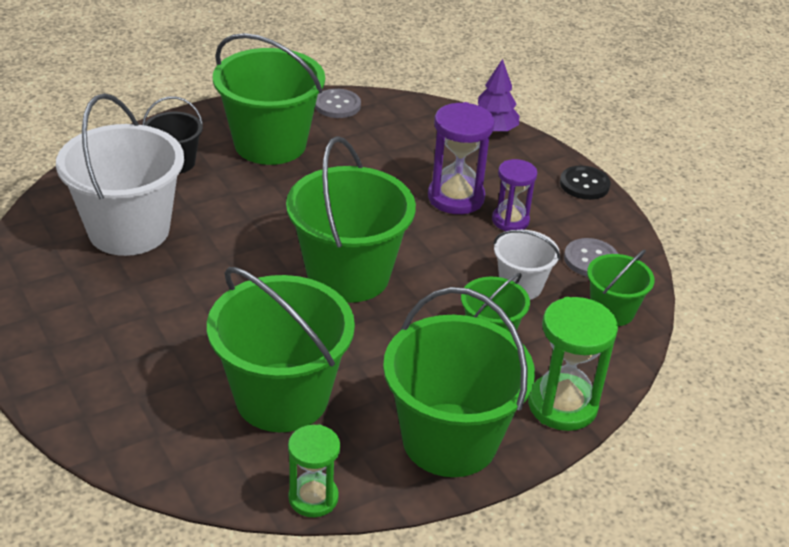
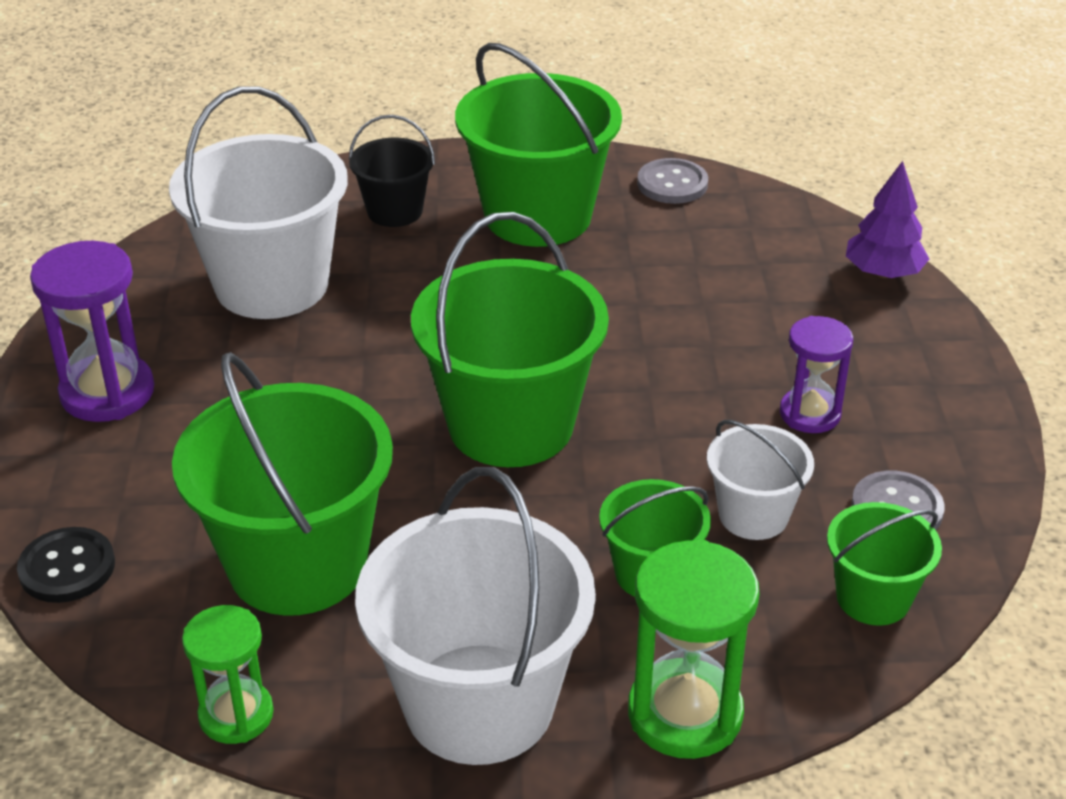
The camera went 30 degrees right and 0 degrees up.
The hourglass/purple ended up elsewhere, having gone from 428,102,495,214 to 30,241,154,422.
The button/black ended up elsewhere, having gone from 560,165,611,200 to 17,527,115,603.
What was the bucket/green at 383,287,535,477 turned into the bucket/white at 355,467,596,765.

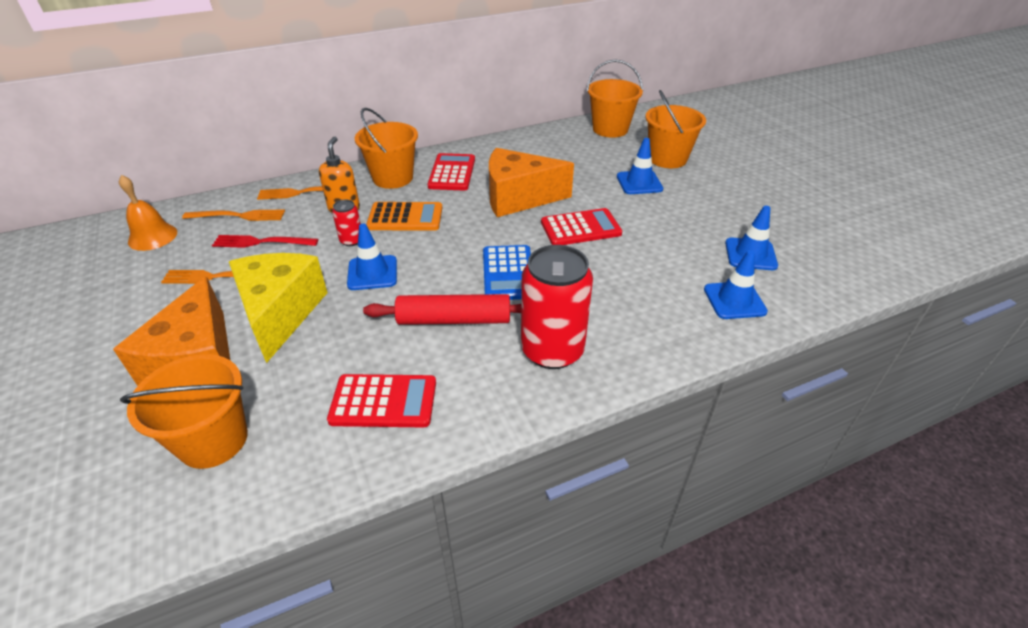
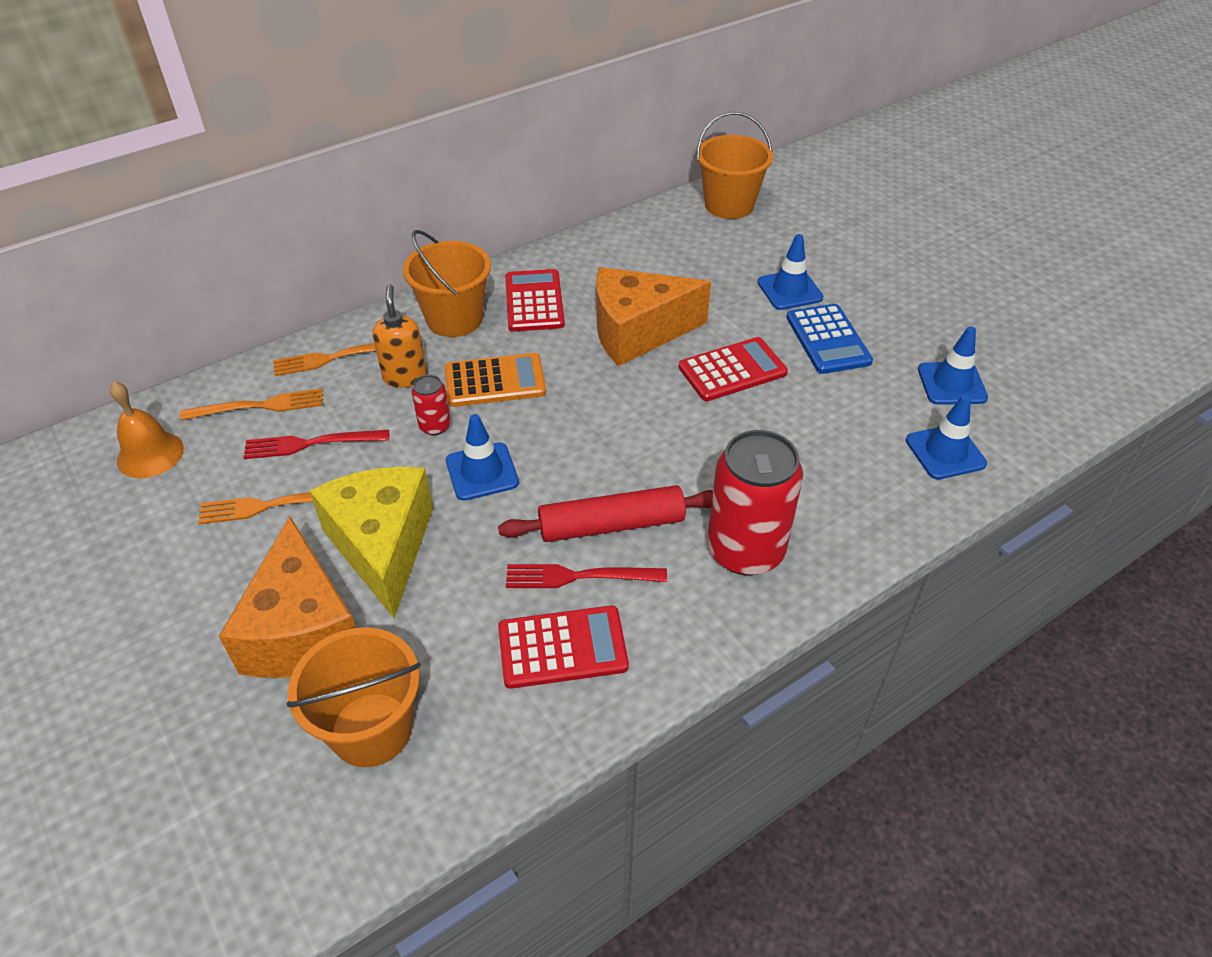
The camera went 10 degrees left and 5 degrees up.
The second view lost the bucket/orange at 645,90,706,168.
The calculator/blue ended up elsewhere, having gone from 483,245,531,300 to 786,304,873,374.
The second view gained the fork/red at 506,564,667,588.

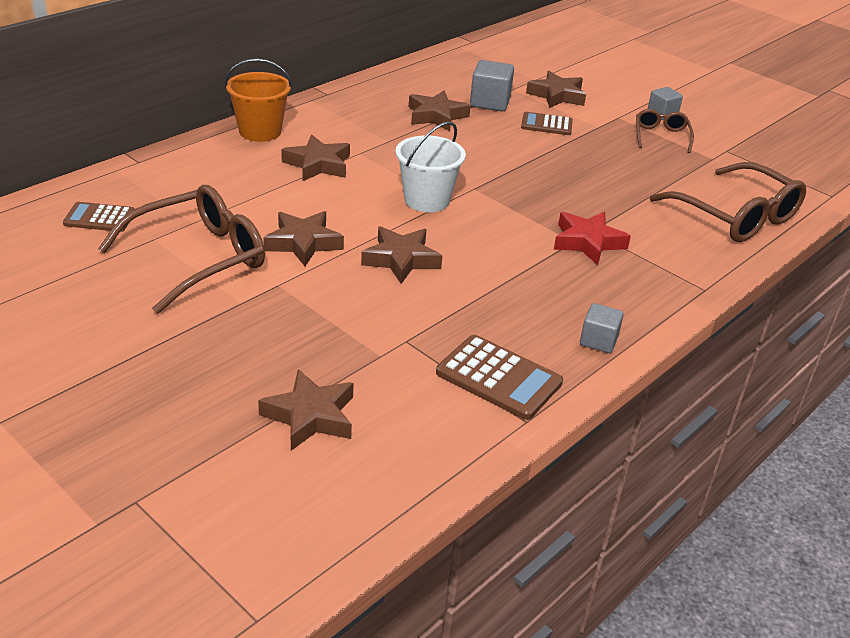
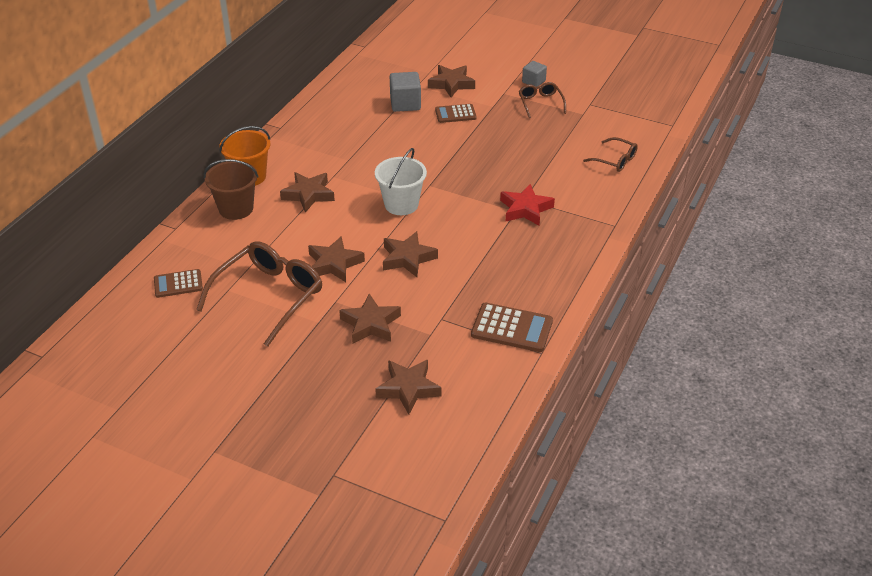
The camera went 15 degrees left and 5 degrees up.
The star/brown ended up elsewhere, having gone from 409,91,471,131 to 339,294,401,344.
The size of the glasses/brown at 650,162,806,242 changed by a factor of 0.52.
The second view lost the cube/grey at 580,303,624,353.
The second view gained the bucket/brown at 204,159,259,220.

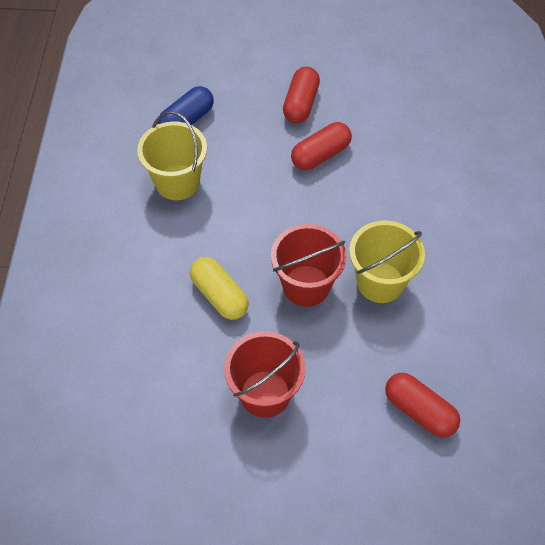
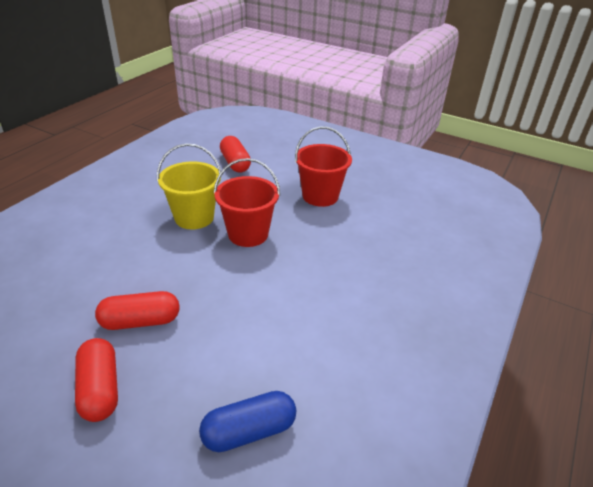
The camera went 155 degrees left and 20 degrees down.
The capsule/red at 283,67,320,123 ended up facing another way, 60 degrees counterclockwise from before.
The second view lost the bucket/yellow at 137,111,207,200.
The second view lost the capsule/yellow at 190,257,249,320.

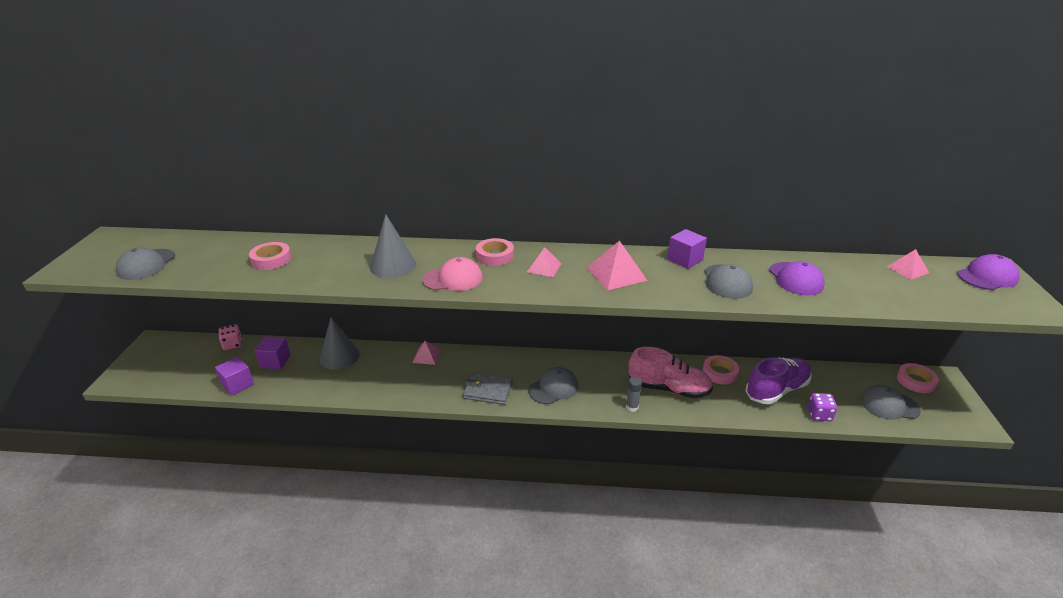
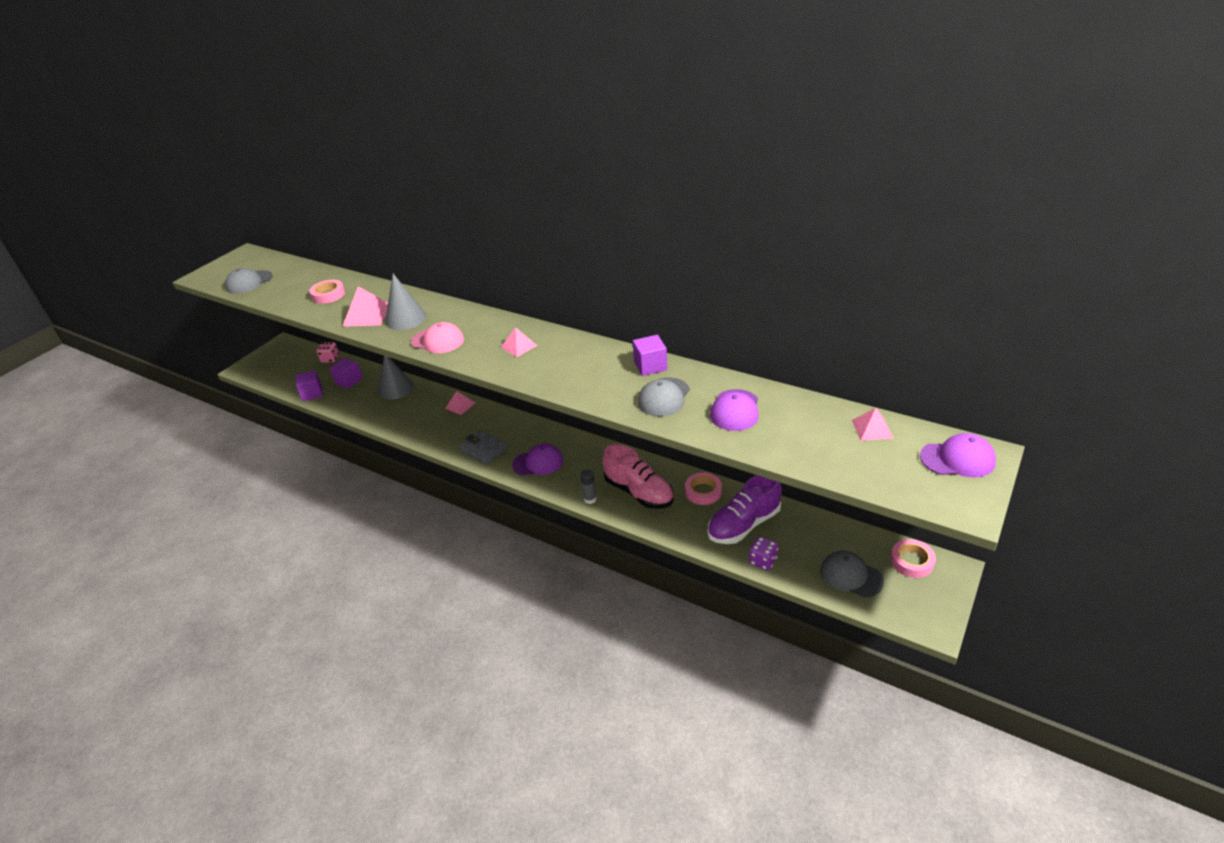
The camera went 30 degrees right and 5 degrees up.
The second view lost the tape/pink at 476,238,514,266.
The pyramid/pink ended up elsewhere, having gone from 587,240,648,290 to 342,286,388,327.
The shoe/purple at 745,357,812,404 ended up facing another way, 150 degrees clockwise from before.
What was the cap/grey at 529,367,578,404 turned into the cap/purple at 512,443,563,476.

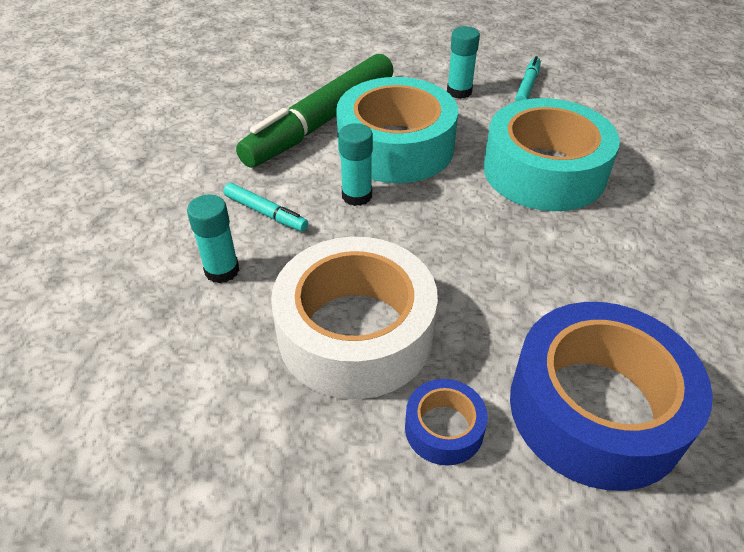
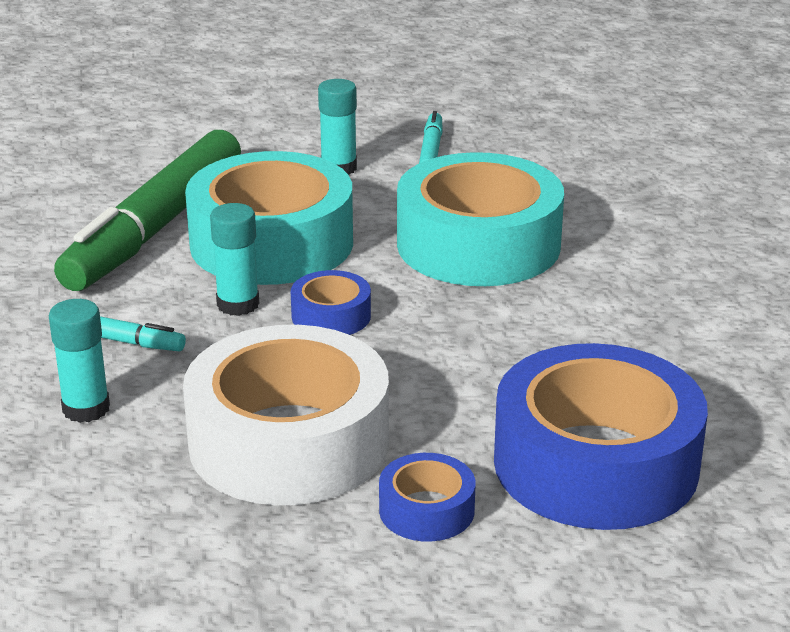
The camera went 15 degrees left and 15 degrees down.
The second view gained the tape/blue at 291,270,371,335.

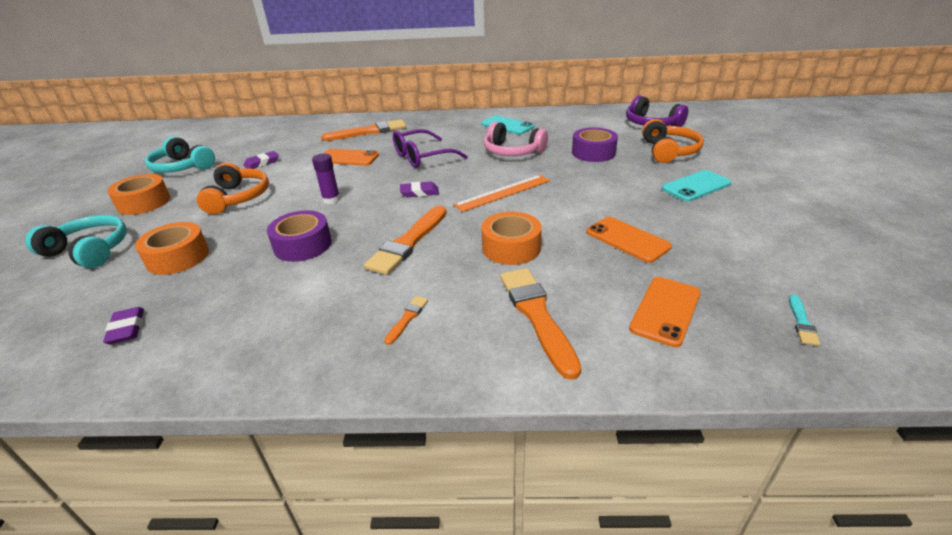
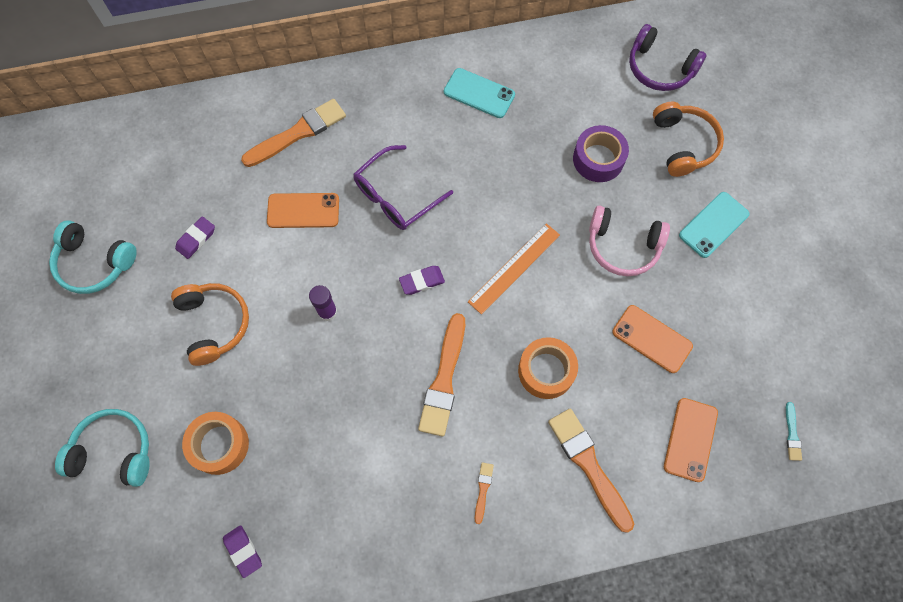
The camera went 15 degrees left and 35 degrees up.
The headphones/pink ended up elsewhere, having gone from 484,122,548,156 to 589,206,670,276.
The second view lost the tape/orange at 107,174,170,215.
The second view lost the tape/purple at 267,210,332,262.

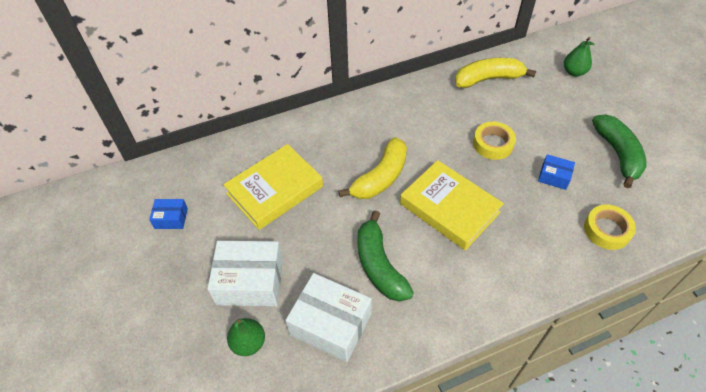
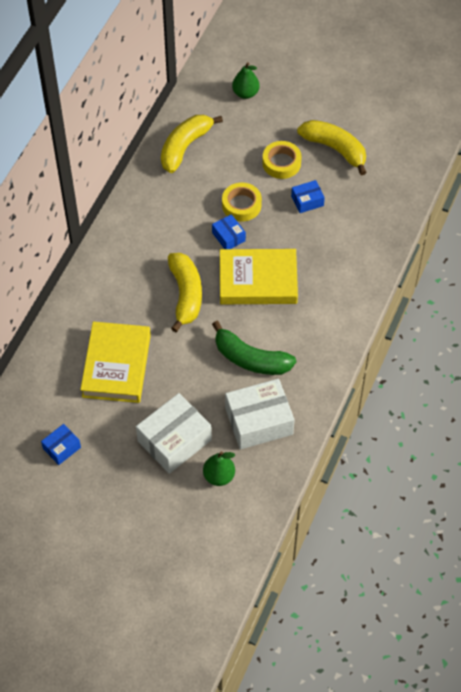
The camera went 45 degrees left and 5 degrees up.
What was the banana/green at 592,114,647,188 turned into the banana/yellow at 297,120,367,175.
The tape/yellow ended up elsewhere, having gone from 584,205,636,250 to 262,141,302,179.
The second view gained the box/blue at 212,214,246,249.

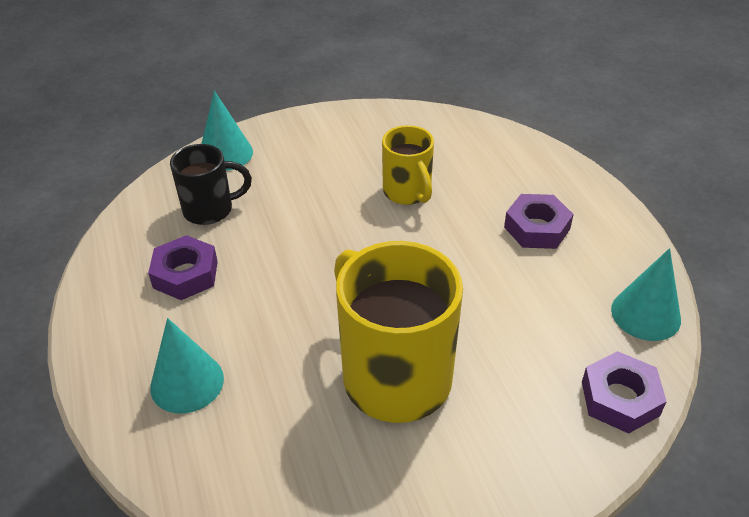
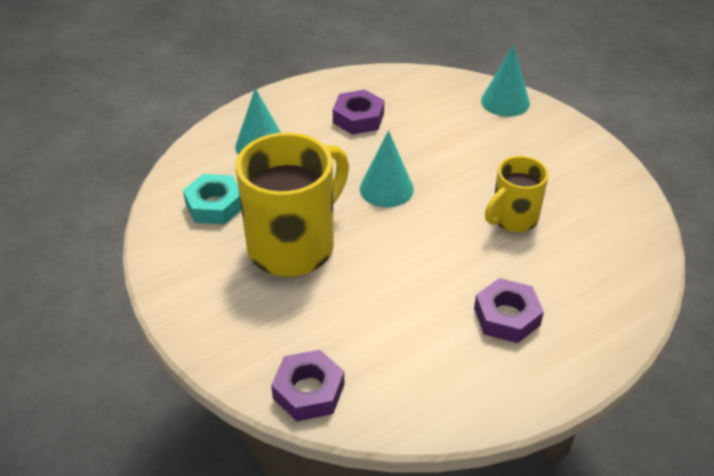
The camera went 75 degrees right and 0 degrees up.
The second view lost the mug/black at 170,144,252,225.
The cone/turquoise ended up elsewhere, having gone from 611,248,681,341 to 360,130,414,207.
The second view gained the nut/turquoise at 183,174,241,224.

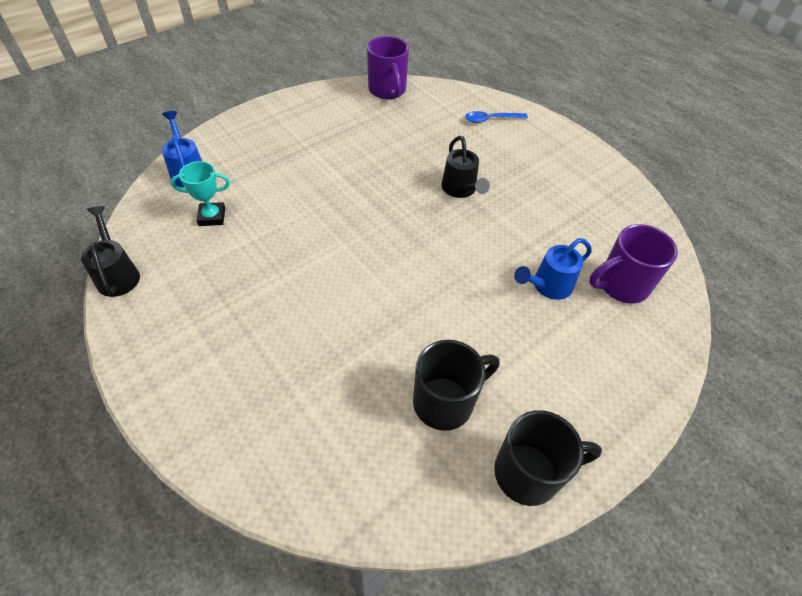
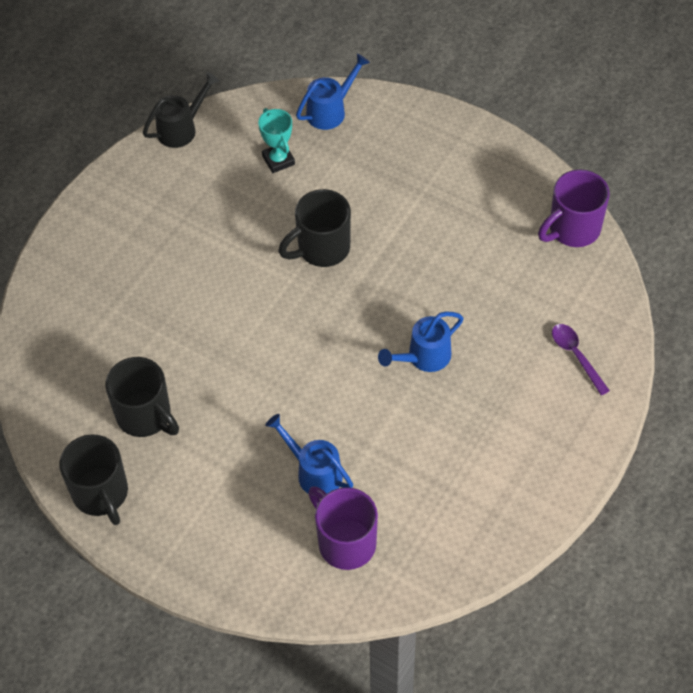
The camera went 75 degrees right and 5 degrees up.
What was the spoon/blue at 465,111,528,123 turned into the spoon/purple at 552,324,610,395.
What was the watering can/black at 441,136,490,198 turned into the watering can/blue at 378,311,464,372.
The second view gained the mug/black at 278,189,351,267.

